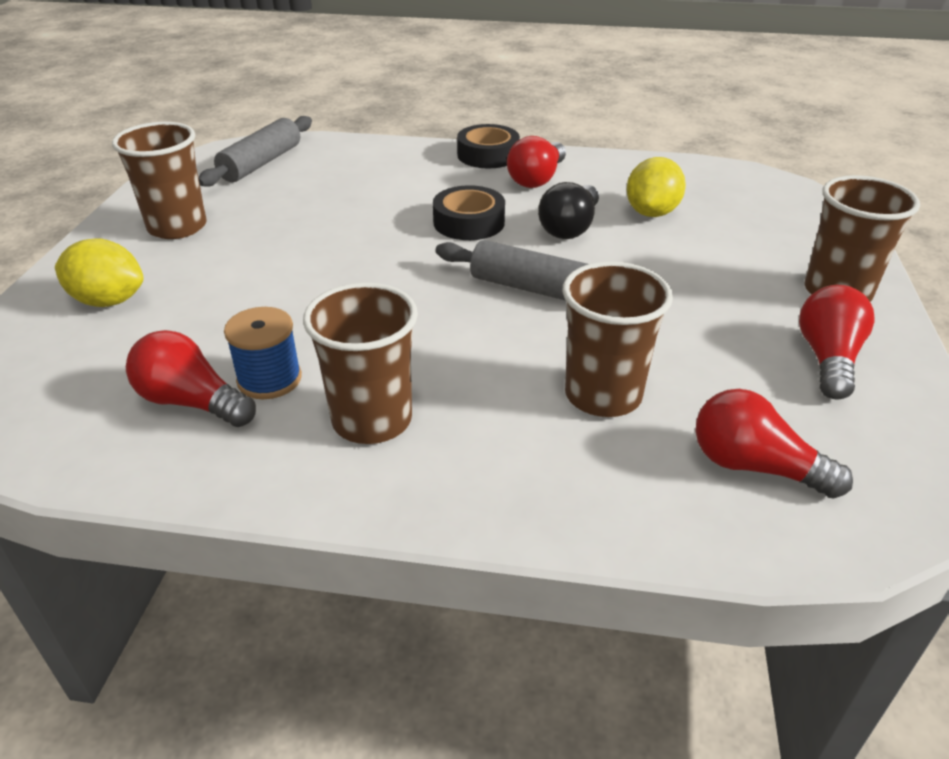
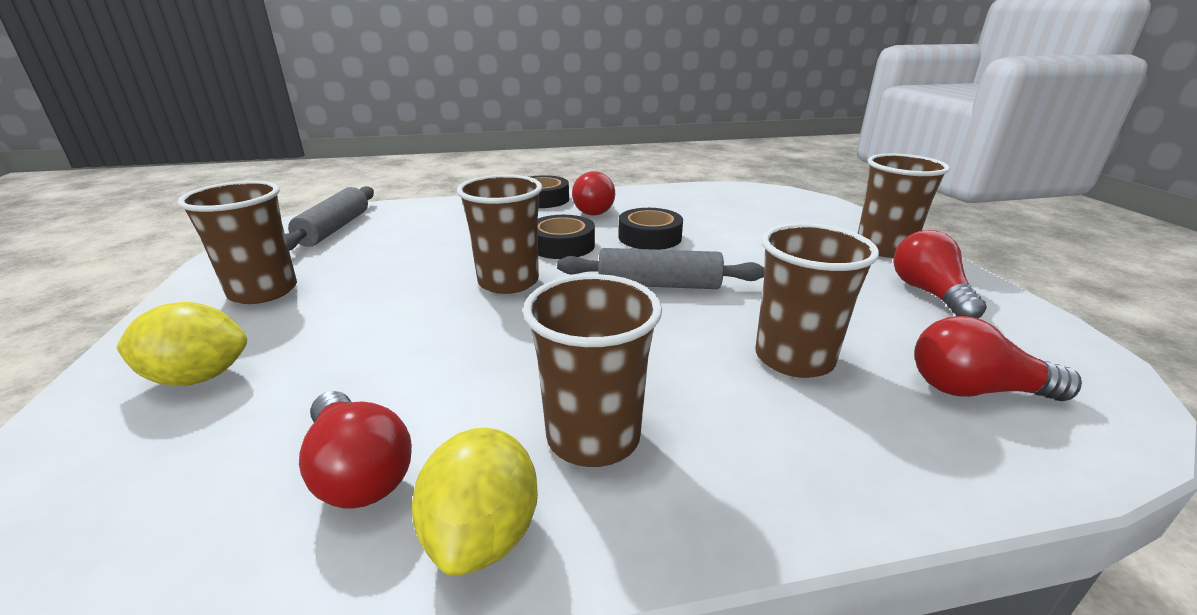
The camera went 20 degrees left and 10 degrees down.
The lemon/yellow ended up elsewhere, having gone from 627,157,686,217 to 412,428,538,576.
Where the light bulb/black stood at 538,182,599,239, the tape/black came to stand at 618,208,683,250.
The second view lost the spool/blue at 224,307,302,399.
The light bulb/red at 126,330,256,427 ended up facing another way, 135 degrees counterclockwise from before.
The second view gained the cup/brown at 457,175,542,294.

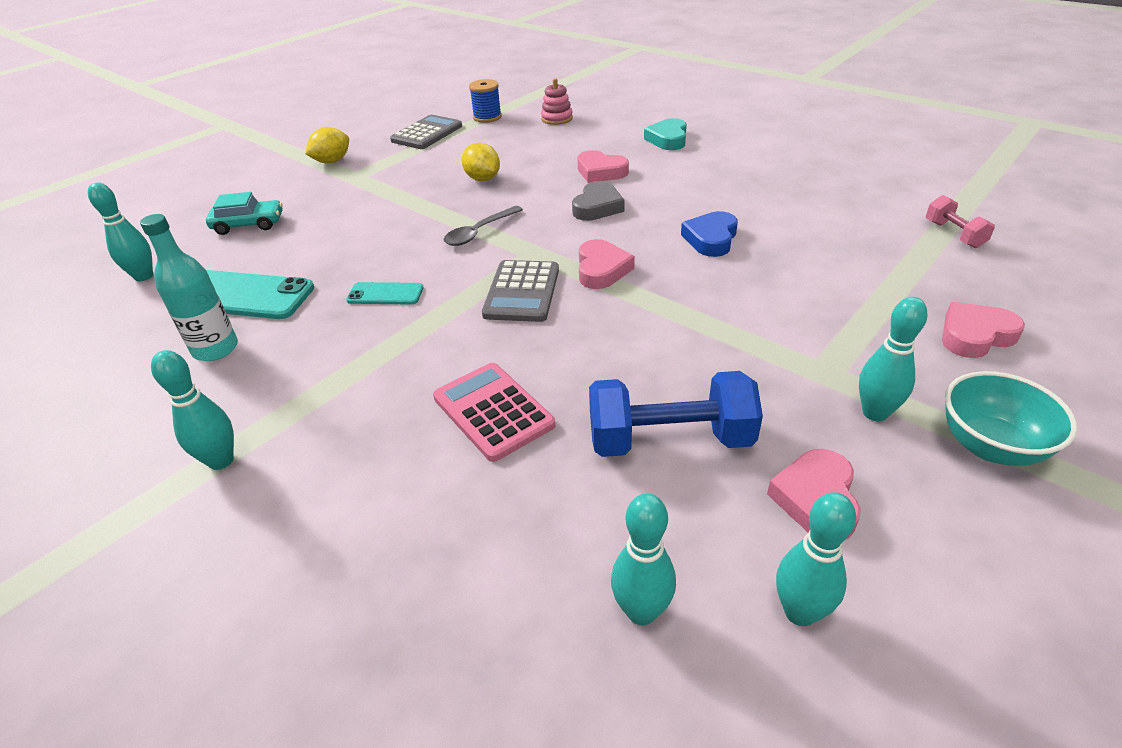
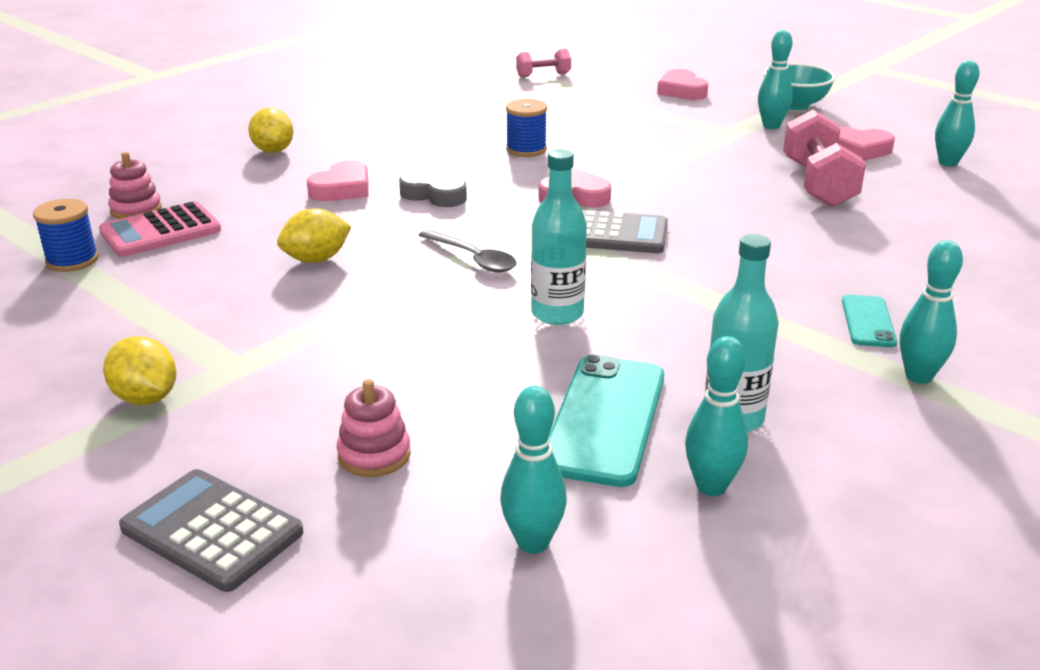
The camera went 90 degrees left and 10 degrees down.
The calculator/grey ended up elsewhere, having gone from 390,115,462,149 to 119,469,303,592.
Where the heart/turquoise stood at 644,118,687,150, the lemon/yellow came to stand at 248,108,293,153.
Where the car/turquoise stood at 206,192,283,235, the stacking toy/pink came to stand at 337,379,411,477.
Where the heart/blue stood at 681,211,738,257, the spool/blue came to stand at 506,99,547,157.
The phone/turquoise ended up elsewhere, having gone from 346,282,424,305 to 842,295,897,347.
The calculator/pink ended up elsewhere, having gone from 433,363,555,462 to 99,201,221,257.
What was the dumbbell/blue at 589,371,763,457 turned into the dumbbell/pink at 783,109,866,207.
The bowling pin/turquoise ended up elsewhere, having gone from 611,493,676,625 to 685,336,748,496.
The second view gained the bottle/turquoise at 531,149,587,325.

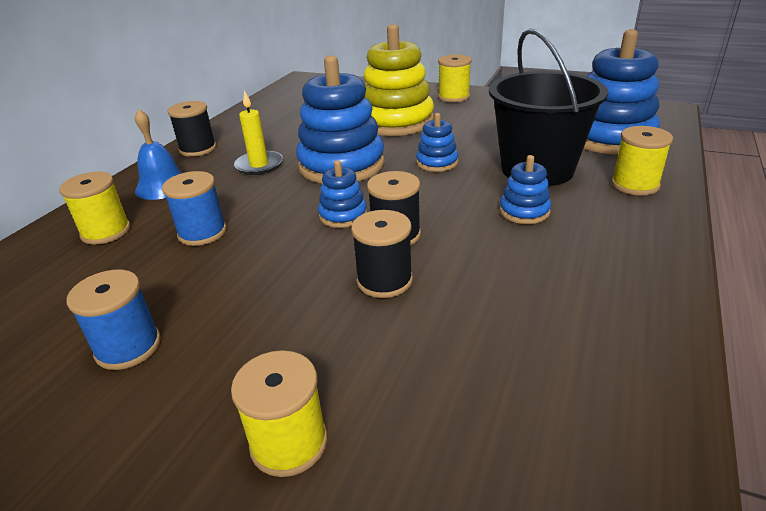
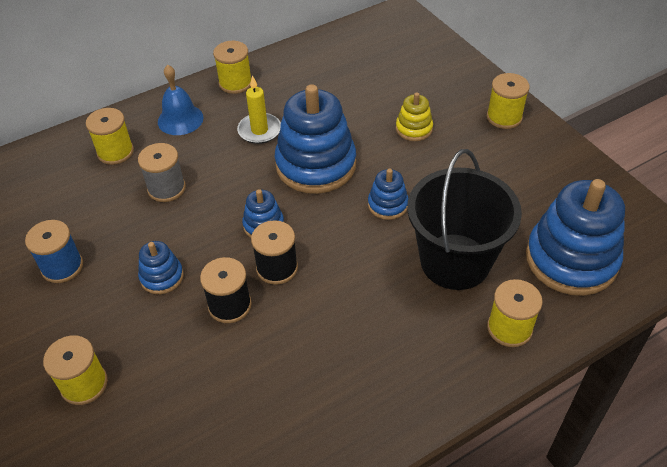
The camera went 35 degrees right and 15 degrees up.
The size of the stacking toy/yellow at 364,24,434,136 changed by a factor of 0.48.
What was the spool/black at 167,101,216,157 turned into the spool/yellow at 213,41,252,94.
The stacking toy/blue ended up elsewhere, having gone from 500,155,551,224 to 138,241,184,294.
What was the spool/blue at 162,171,227,246 turned into the spool/grey at 138,143,186,202.

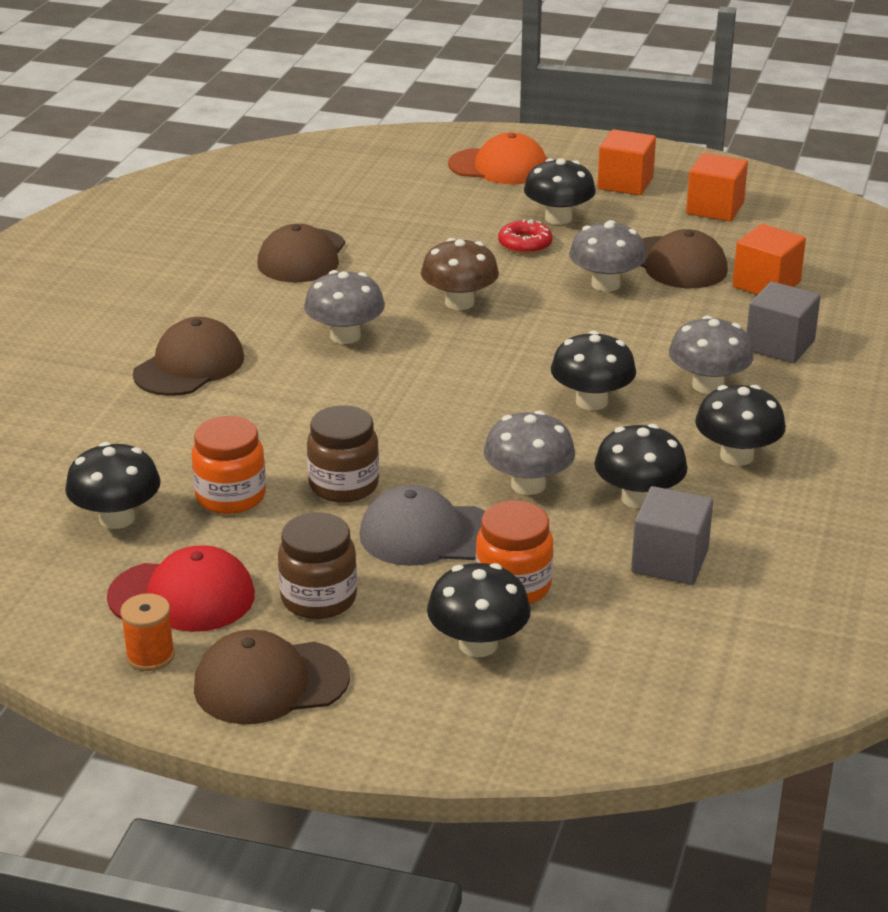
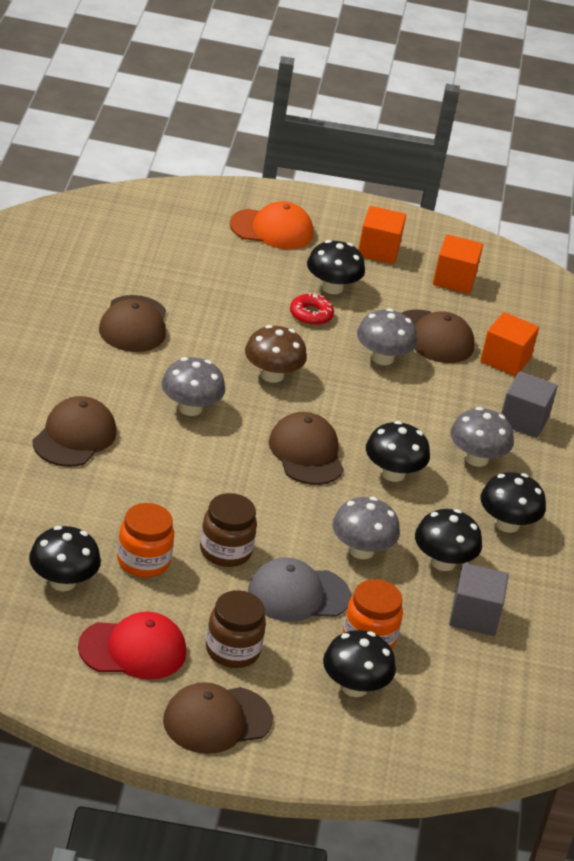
The camera went 15 degrees left and 5 degrees up.
The second view lost the spool/orange at 120,593,175,671.
The second view gained the cap/brown at 269,412,344,485.

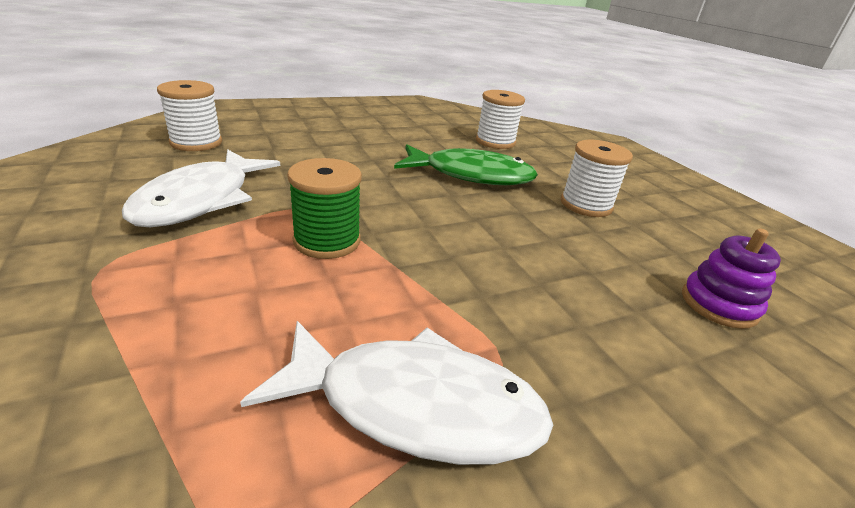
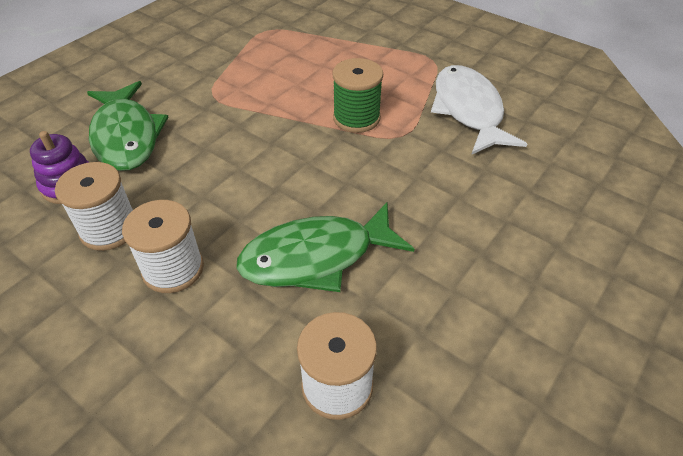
The camera went 155 degrees right and 15 degrees up.
The spool/white ended up elsewhere, having gone from 157,80,222,151 to 55,162,133,251.
The second view lost the fish/white at 240,321,553,465.
The second view gained the fish/green at 87,81,168,171.

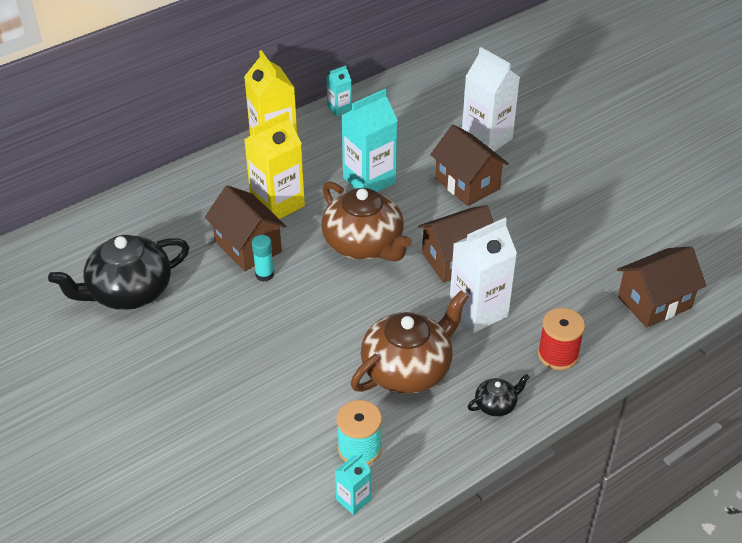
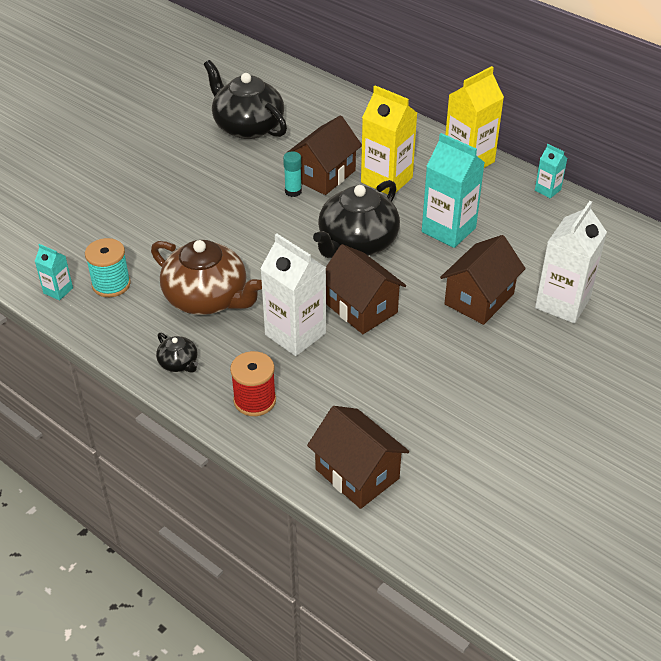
The camera went 75 degrees right and 0 degrees up.
What was the teapot/brown at 321,181,412,262 turned into the teapot/black at 313,180,400,258.

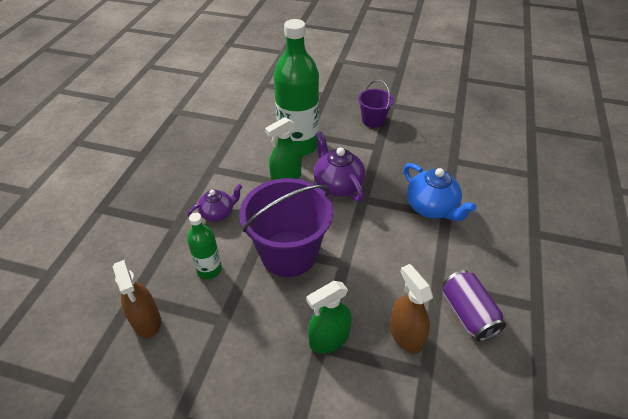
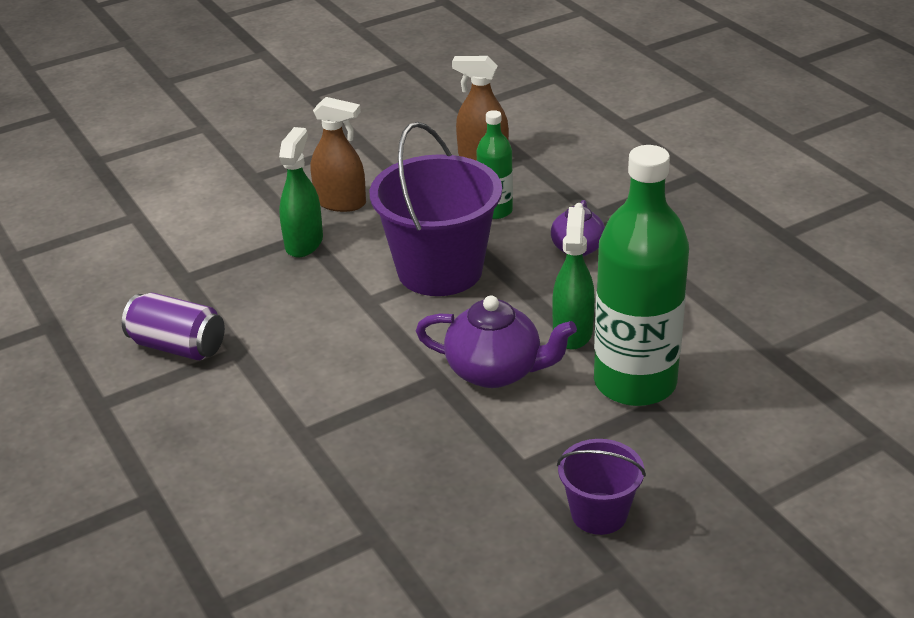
The camera went 135 degrees right and 10 degrees down.
The second view lost the teapot/blue at 404,163,476,221.
The spray bottle/brown ended up elsewhere, having gone from 390,264,433,353 to 311,97,366,212.

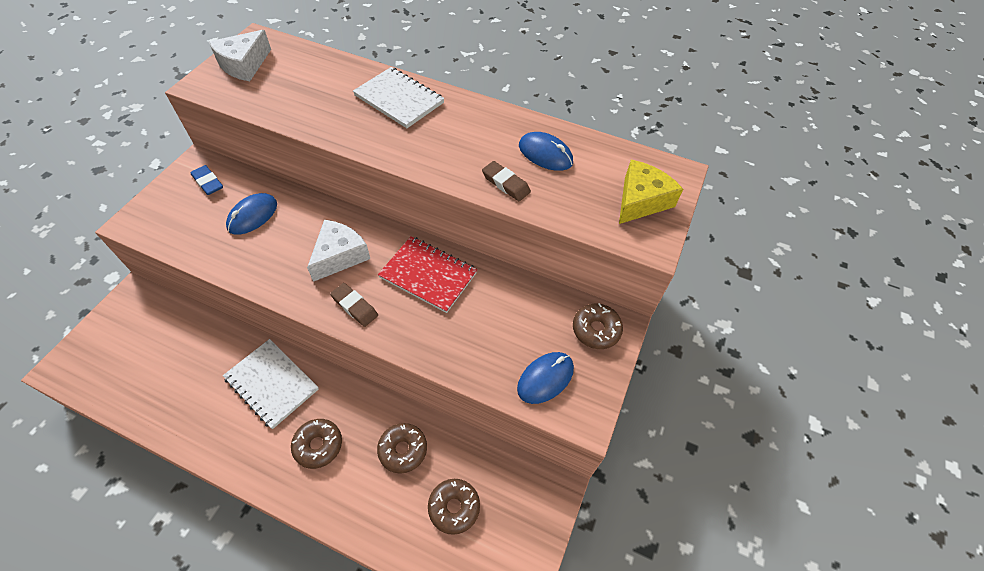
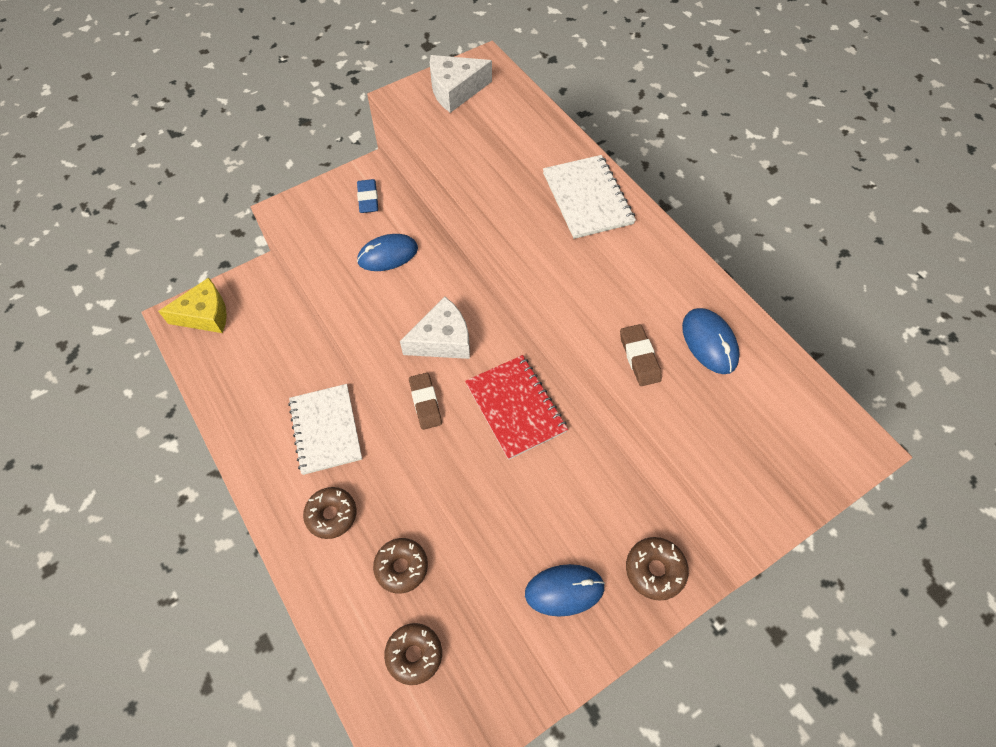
The camera went 35 degrees right and 5 degrees up.
The cheese/yellow ended up elsewhere, having gone from 619,160,683,224 to 158,277,227,333.

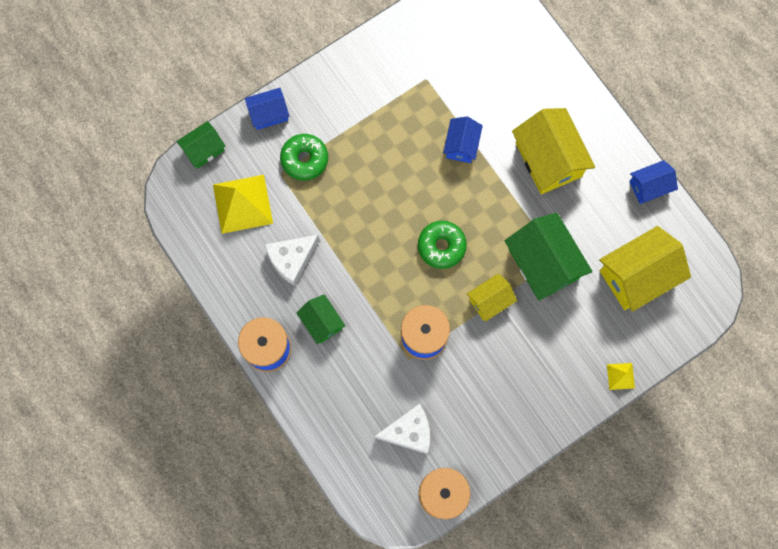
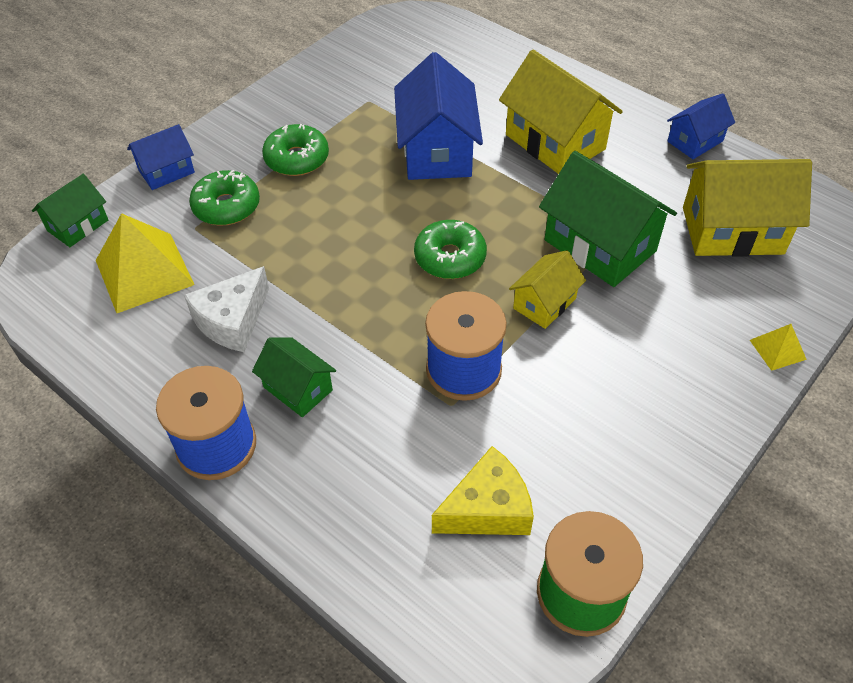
The camera went 15 degrees left and 25 degrees down.
The size of the house/blue at 443,117,483,163 changed by a factor of 1.80.
The house/yellow at 599,226,691,312 ended up facing another way, 45 degrees clockwise from before.
What was the cheese/white at 374,404,430,454 turned into the cheese/yellow at 432,446,534,535.
The second view gained the donut/green at 262,124,329,176.

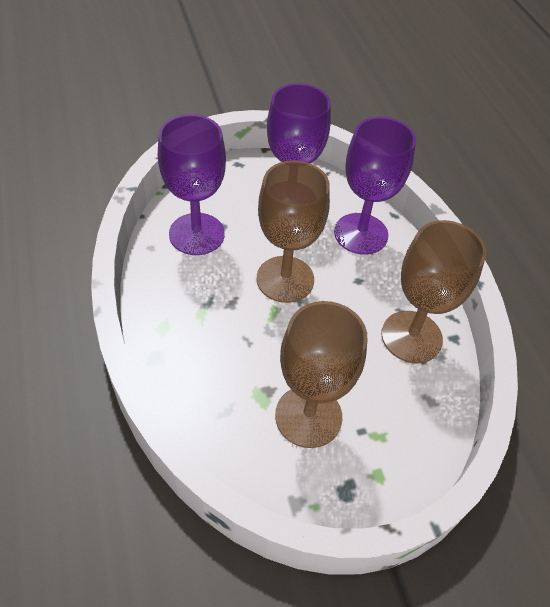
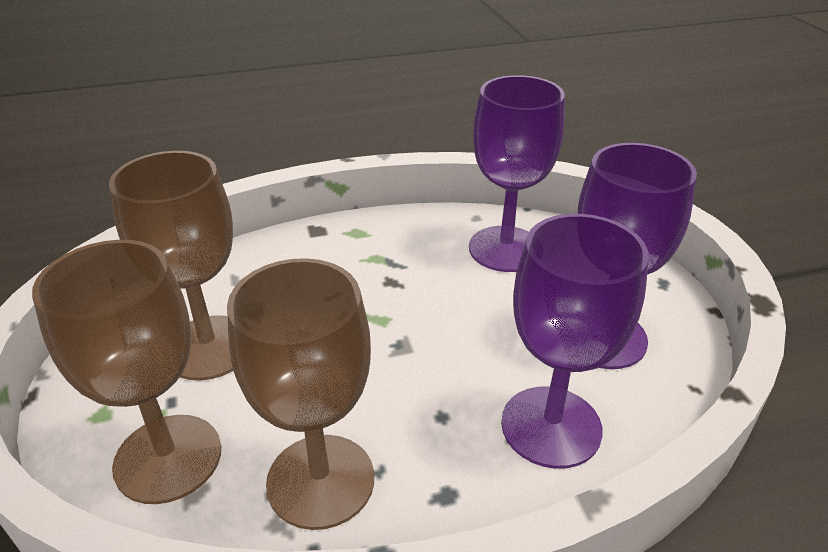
The camera went 95 degrees right and 15 degrees down.
The goblet/brown ended up elsewhere, having gone from 257,160,330,303 to 32,240,221,504.

